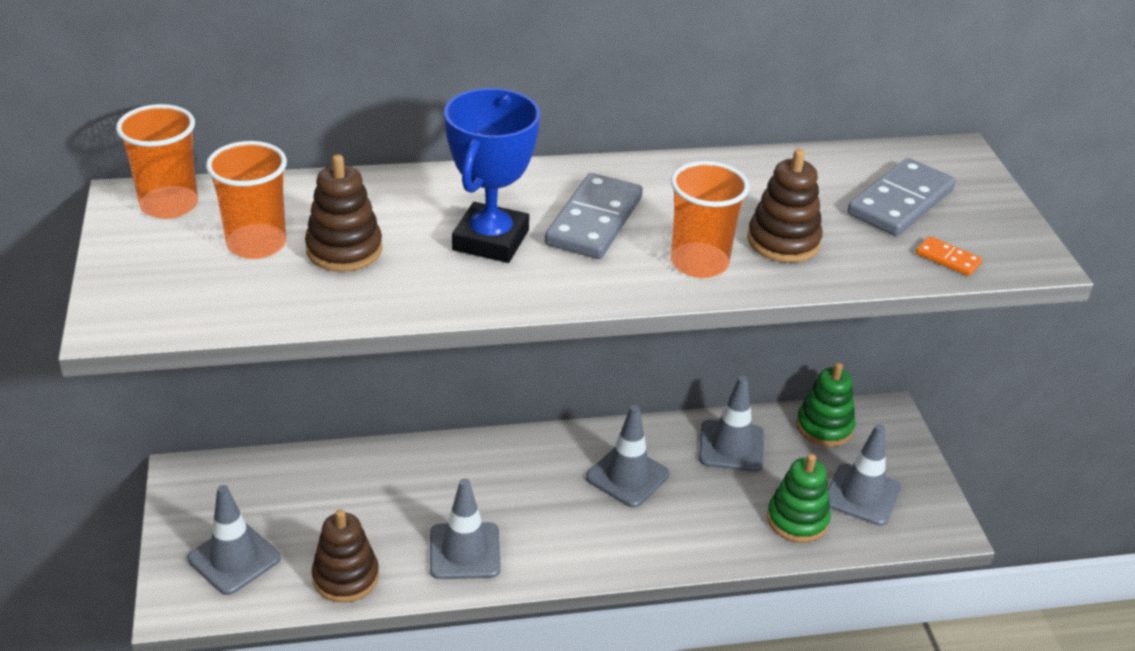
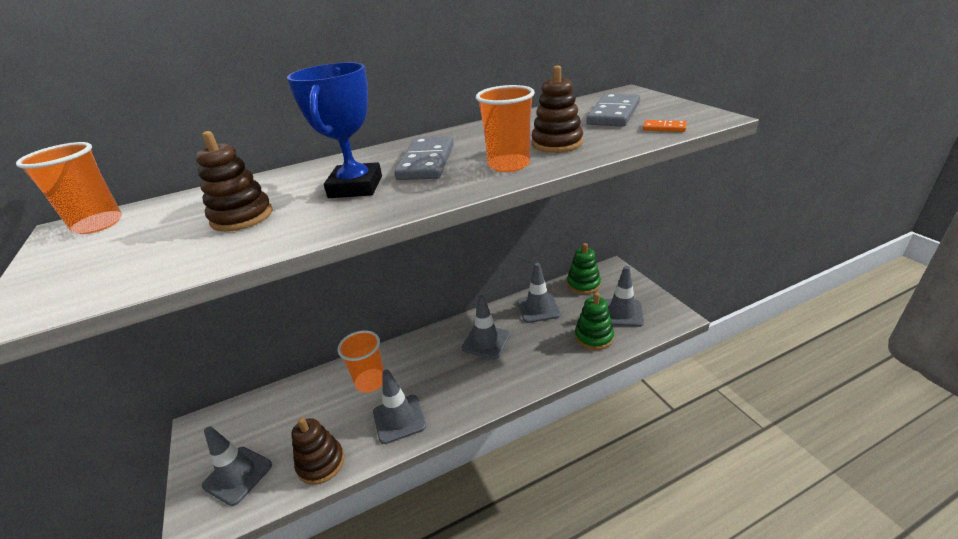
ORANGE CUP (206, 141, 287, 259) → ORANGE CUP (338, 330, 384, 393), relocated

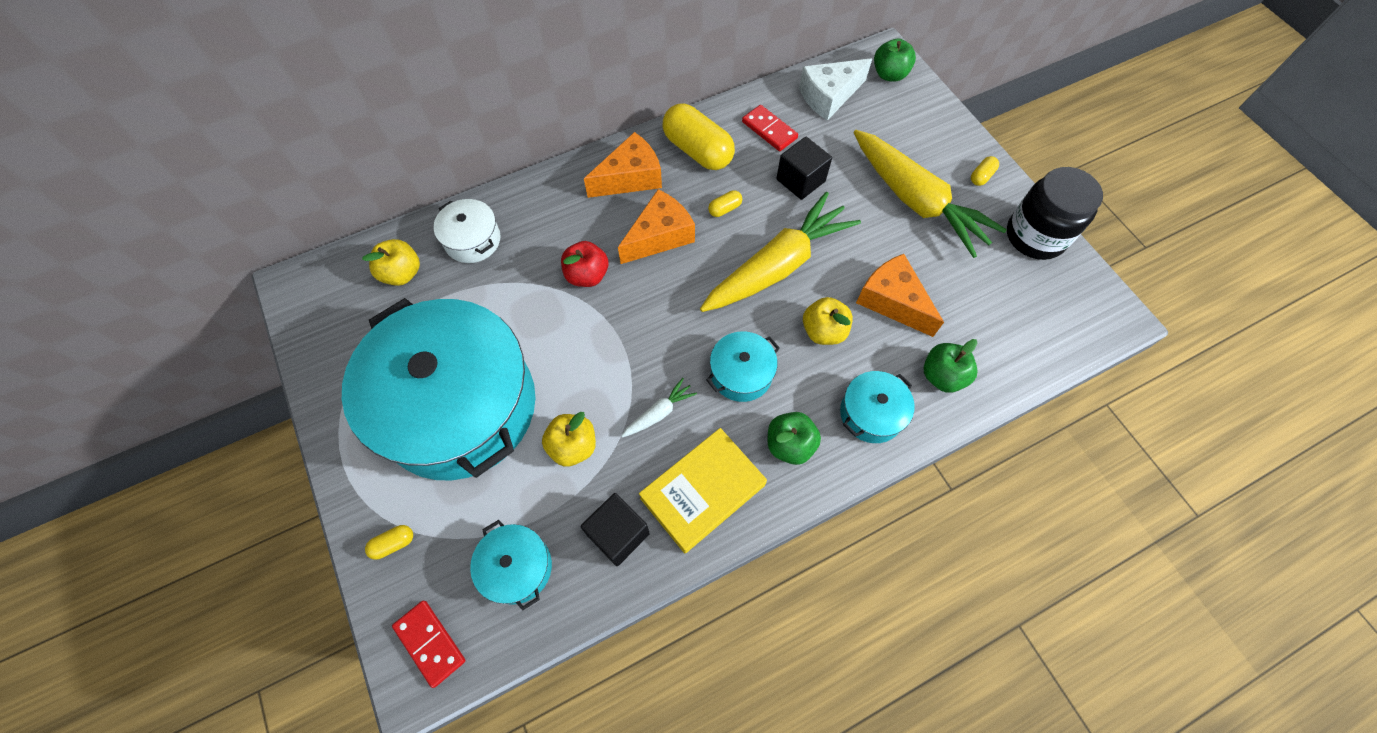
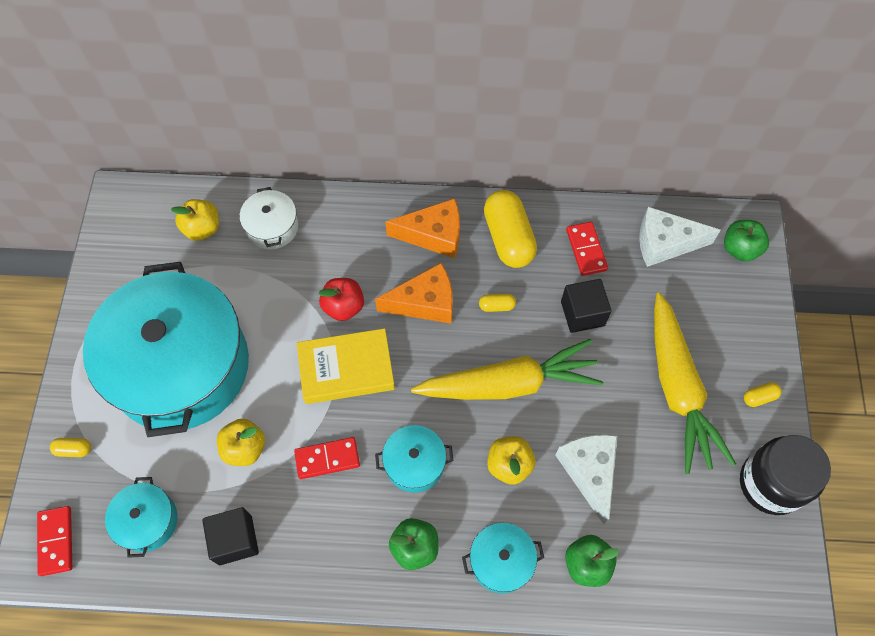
WHITE CARROT (621, 378, 697, 437) → RED DOMINO (294, 437, 360, 479)
YELLOW BOOK (639, 428, 767, 553) → YELLOW BOOK (297, 328, 395, 404), relocated
ORANGE CHEESE (856, 254, 944, 337) → WHITE CHEESE (555, 434, 617, 525)

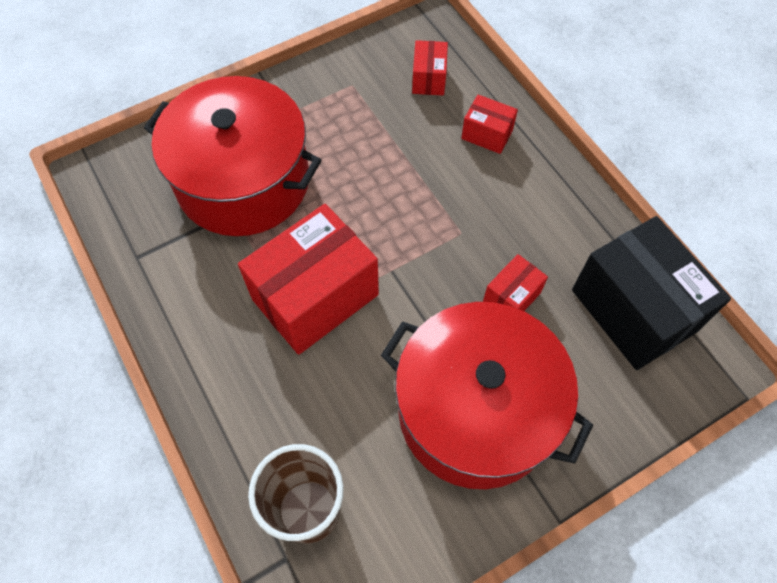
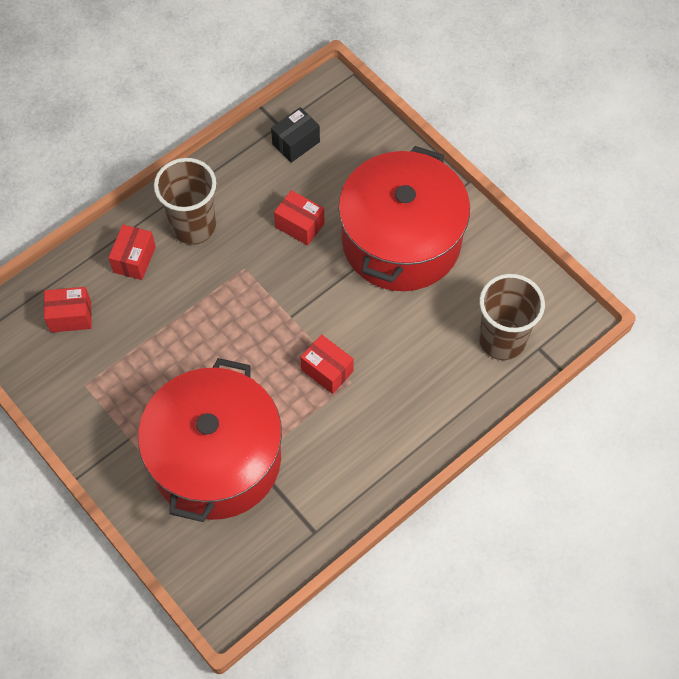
- → BROWN CUP (154, 158, 216, 245)
BLACK BOX (572, 216, 731, 370) → BLACK BOX (271, 107, 320, 163), x0.47
RED BOX (238, 204, 379, 355) → RED BOX (300, 334, 354, 394), x0.47

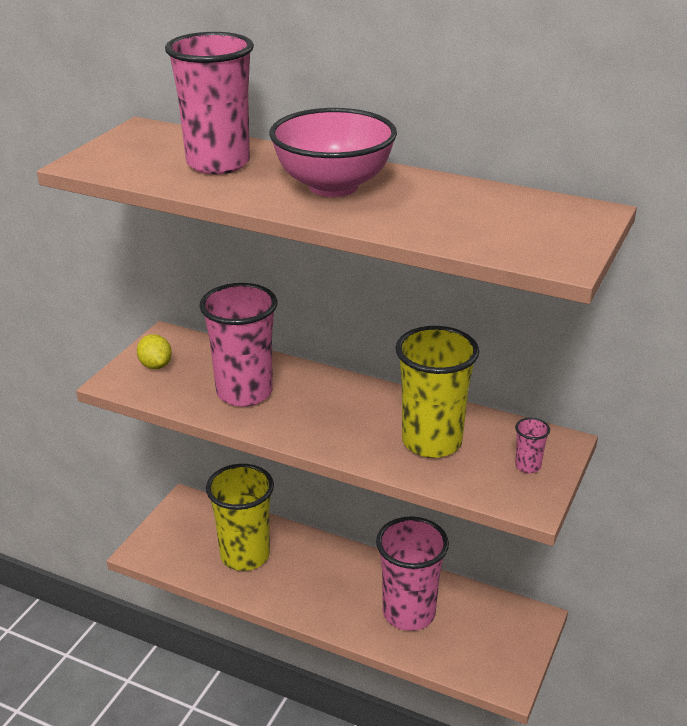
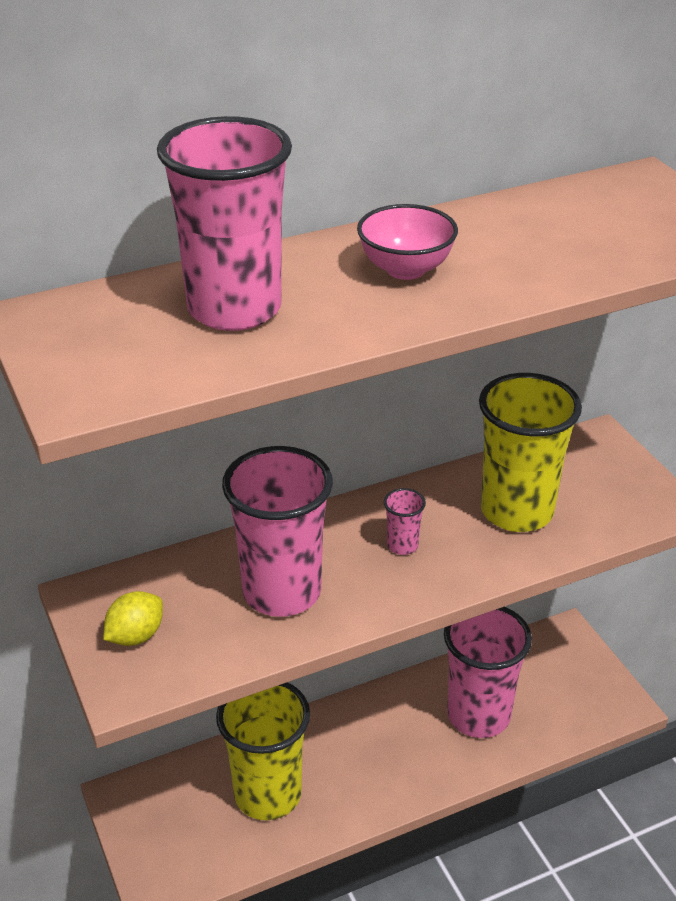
YELLOW LEMON (137, 334, 172, 370) → YELLOW LEMON (103, 591, 163, 646), 60 degrees counterclockwise
PINK BOWL (269, 108, 397, 197) → PINK BOWL (357, 204, 458, 280), x0.59
PINK CUP (515, 418, 550, 473) → PINK CUP (384, 488, 426, 555), relocated

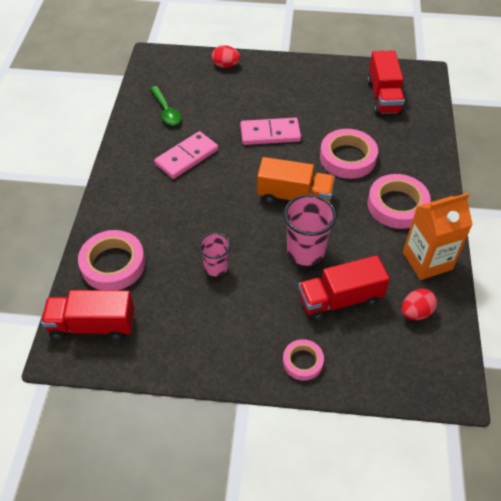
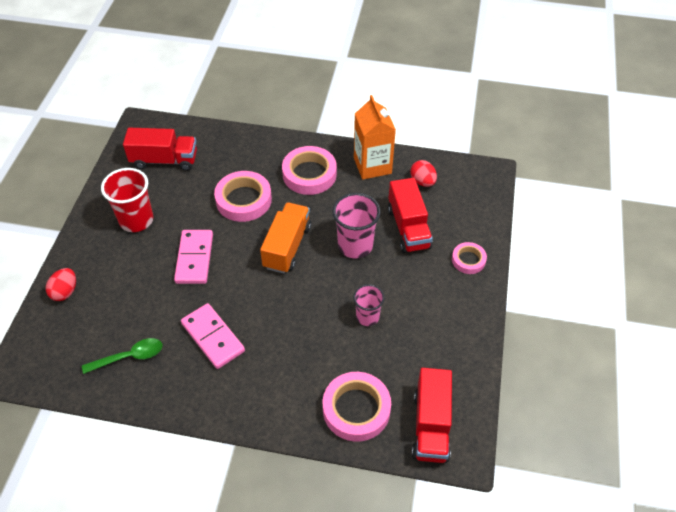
- → RED CUP (101, 168, 153, 232)

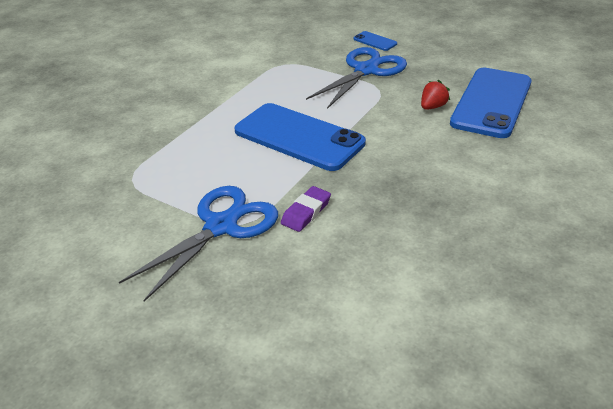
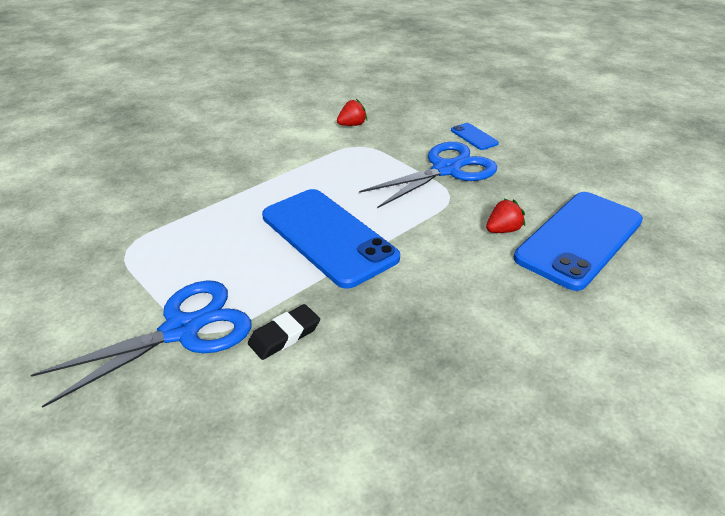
PURPLE ERASER (281, 186, 331, 232) → BLACK ERASER (248, 304, 320, 360)
- → RED STRAWBERRY (337, 99, 367, 126)

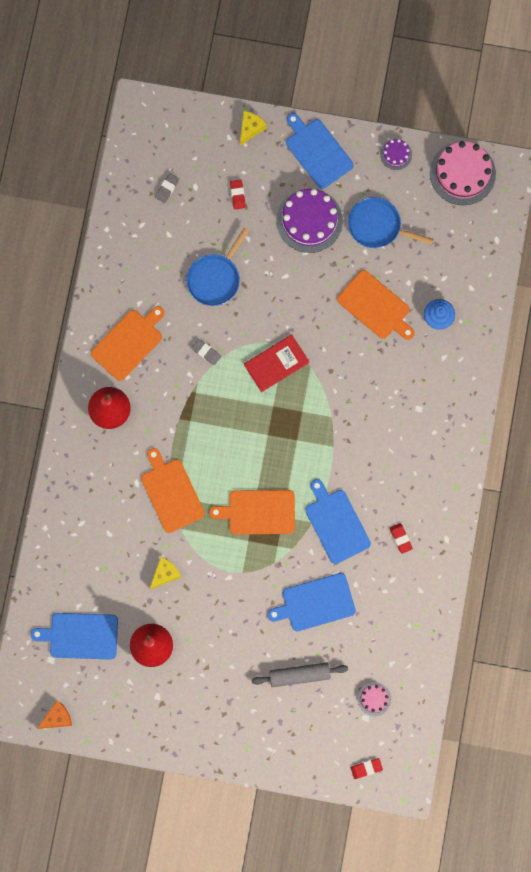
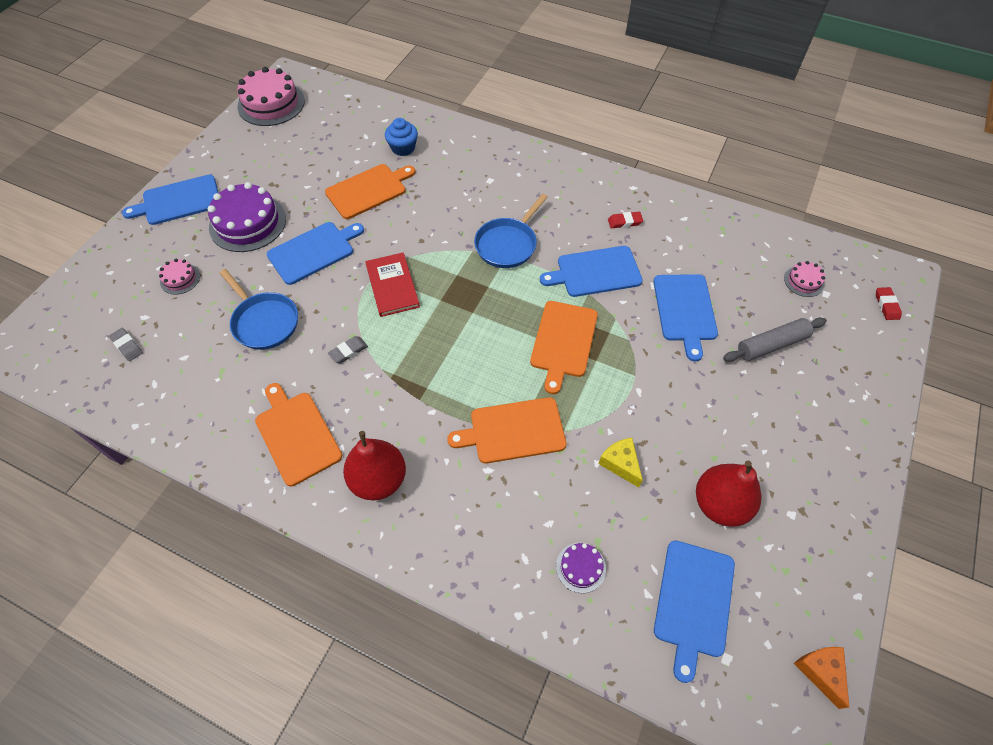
RED ERASER (230, 179, 246, 210) → PINK CAKE (159, 259, 200, 295)
- → BLUE CUTTING BOARD (267, 222, 364, 285)
BLUE PAN (348, 197, 434, 248) → BLUE PAN (474, 194, 548, 268), relocated
PURPLE CAKE (380, 139, 412, 170) → PURPLE CAKE (556, 543, 606, 593), relocated
GREY ROLLING PIN (252, 662, 348, 687) → GREY ROLLING PIN (723, 318, 827, 362), 60 degrees clockwise
YELLOW CHEESE (240, 111, 266, 145) → -

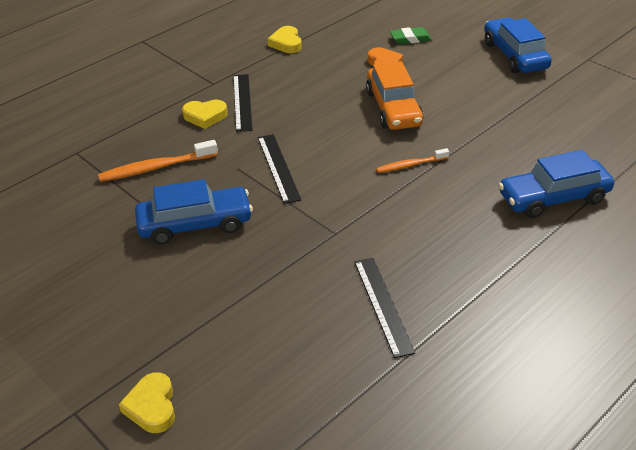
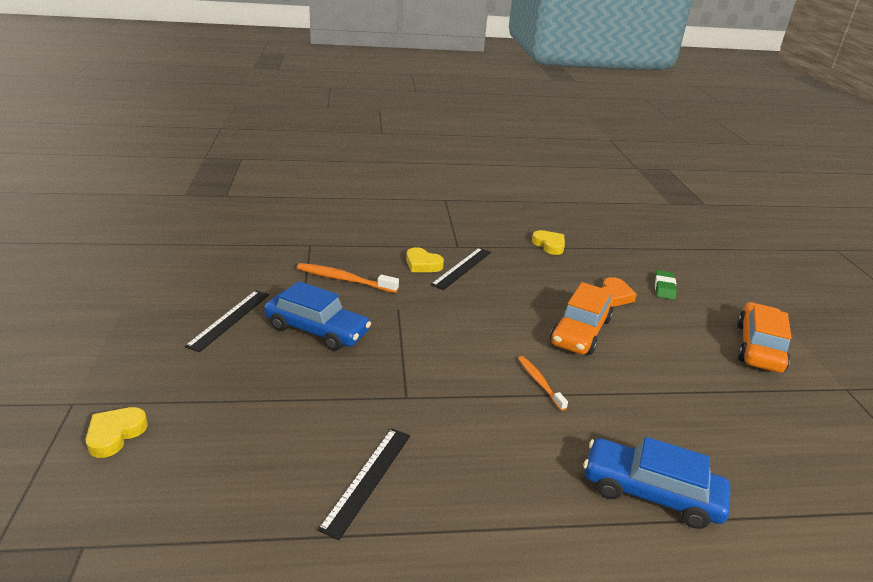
BLACK RULER (258, 134, 301, 204) → BLACK RULER (184, 290, 269, 352), relocated
ORANGE TOOTHBRUSH (376, 148, 449, 173) → ORANGE TOOTHBRUSH (518, 356, 568, 411), 45 degrees clockwise
YELLOW HEART (268, 26, 302, 53) → YELLOW HEART (532, 230, 565, 255), 120 degrees clockwise
GREEN ERASER (390, 27, 432, 44) → GREEN ERASER (655, 270, 677, 300), 75 degrees clockwise
BLUE CAR (484, 17, 552, 73) → ORANGE CAR (737, 302, 791, 373)

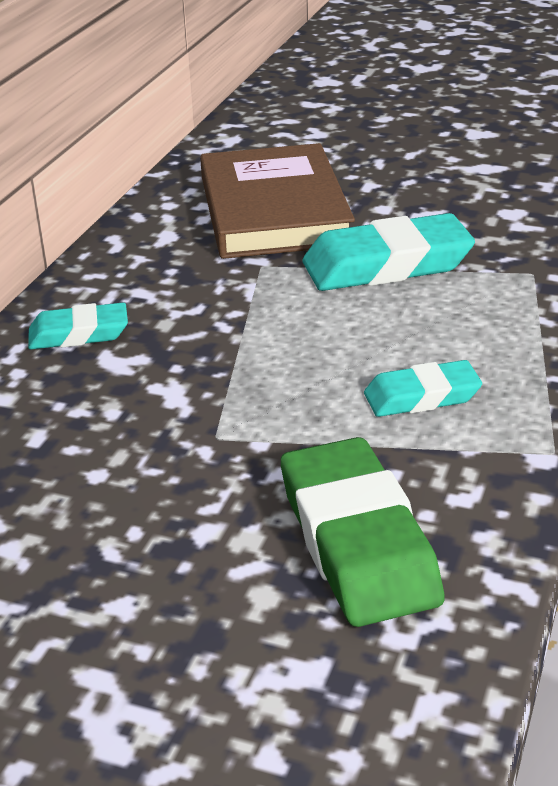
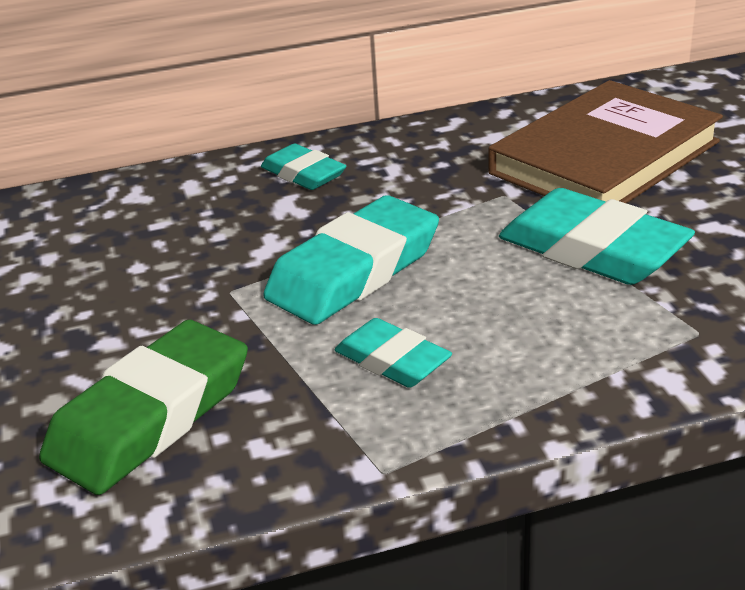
- → TURQUOISE ERASER (263, 195, 439, 325)

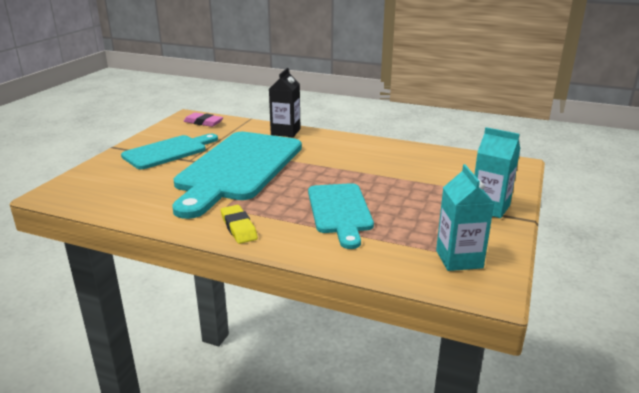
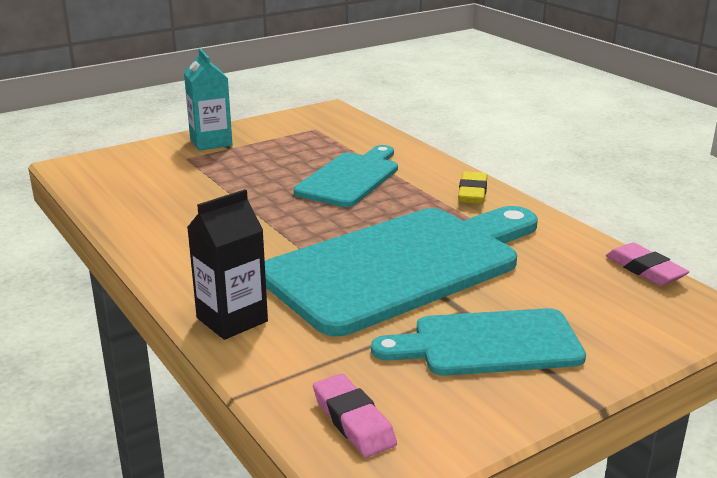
- → PINK ERASER (606, 242, 689, 286)
TURQUOISE CARTON (436, 164, 494, 271) → -

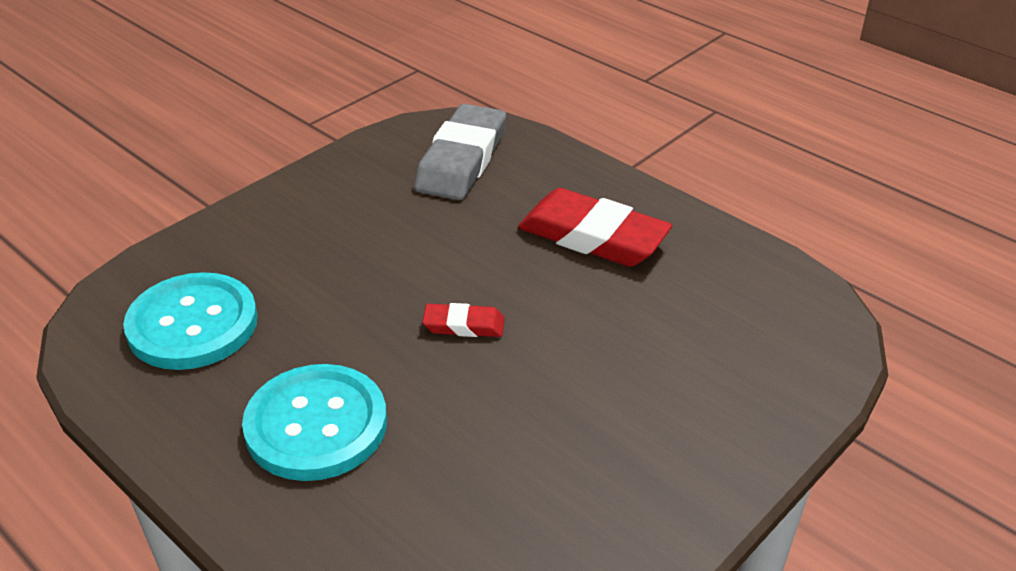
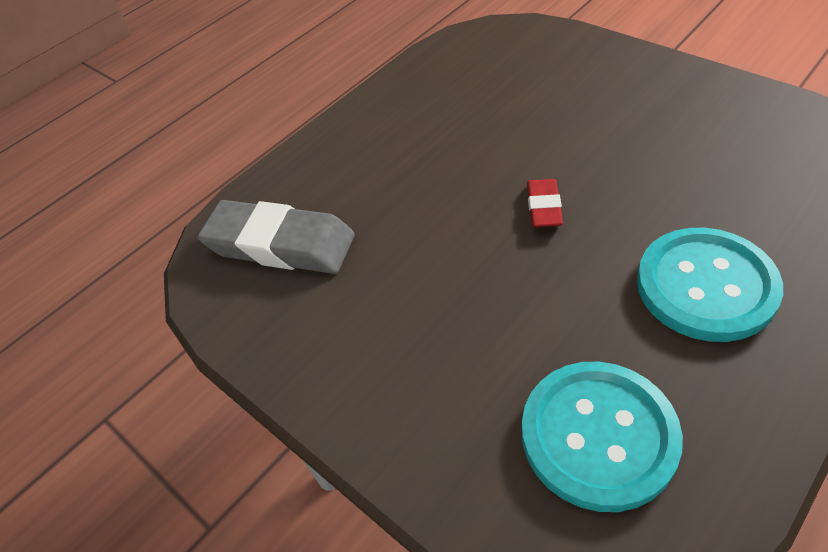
RED ERASER (518, 188, 672, 267) → -

